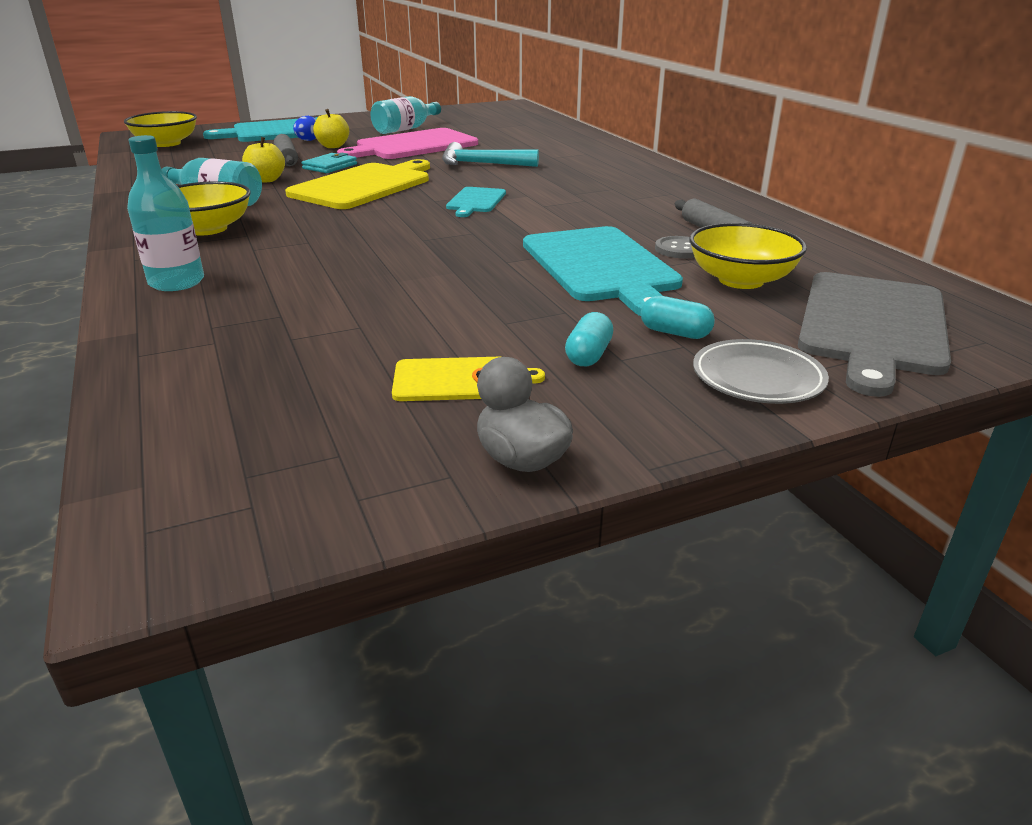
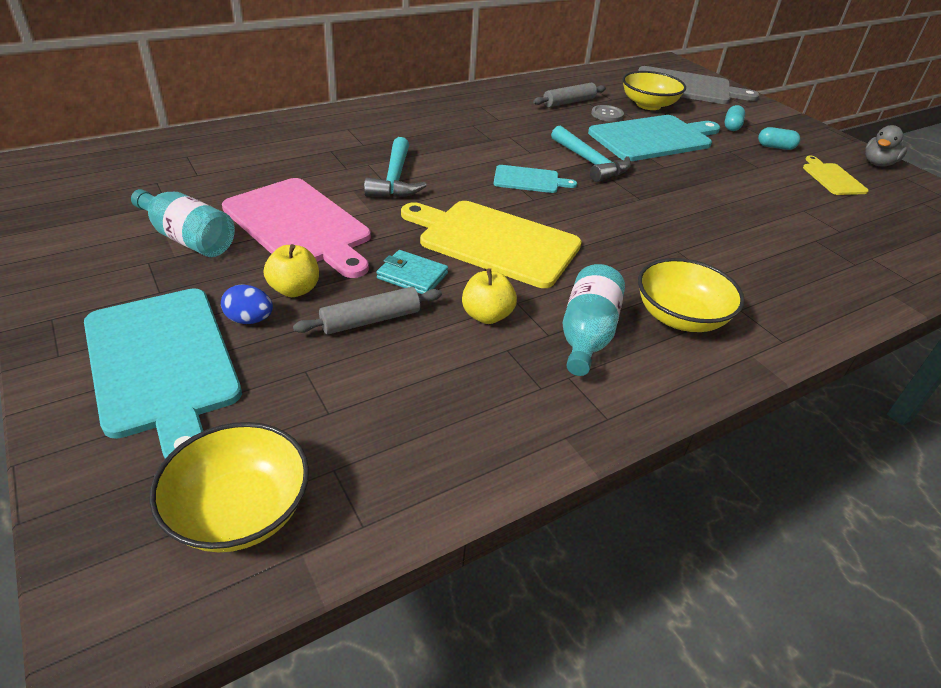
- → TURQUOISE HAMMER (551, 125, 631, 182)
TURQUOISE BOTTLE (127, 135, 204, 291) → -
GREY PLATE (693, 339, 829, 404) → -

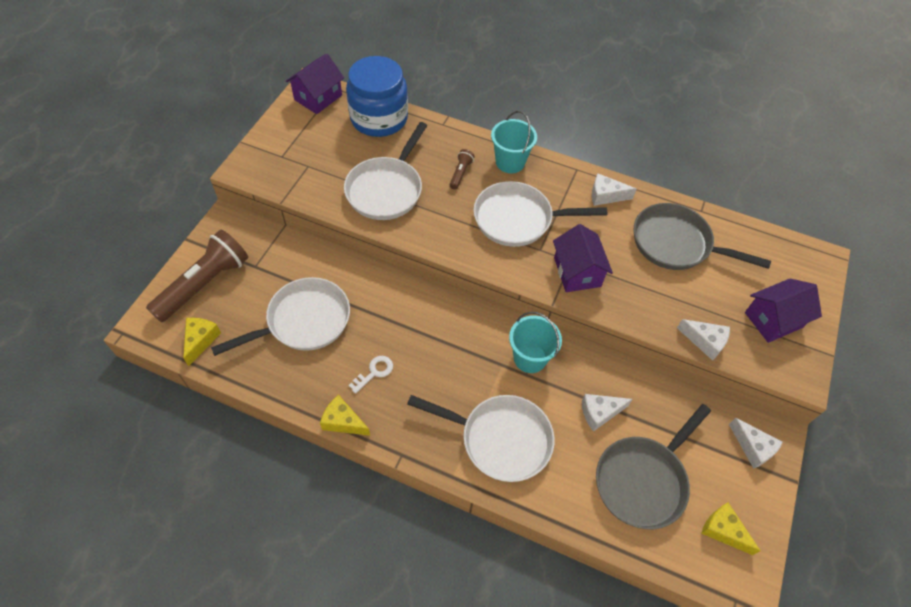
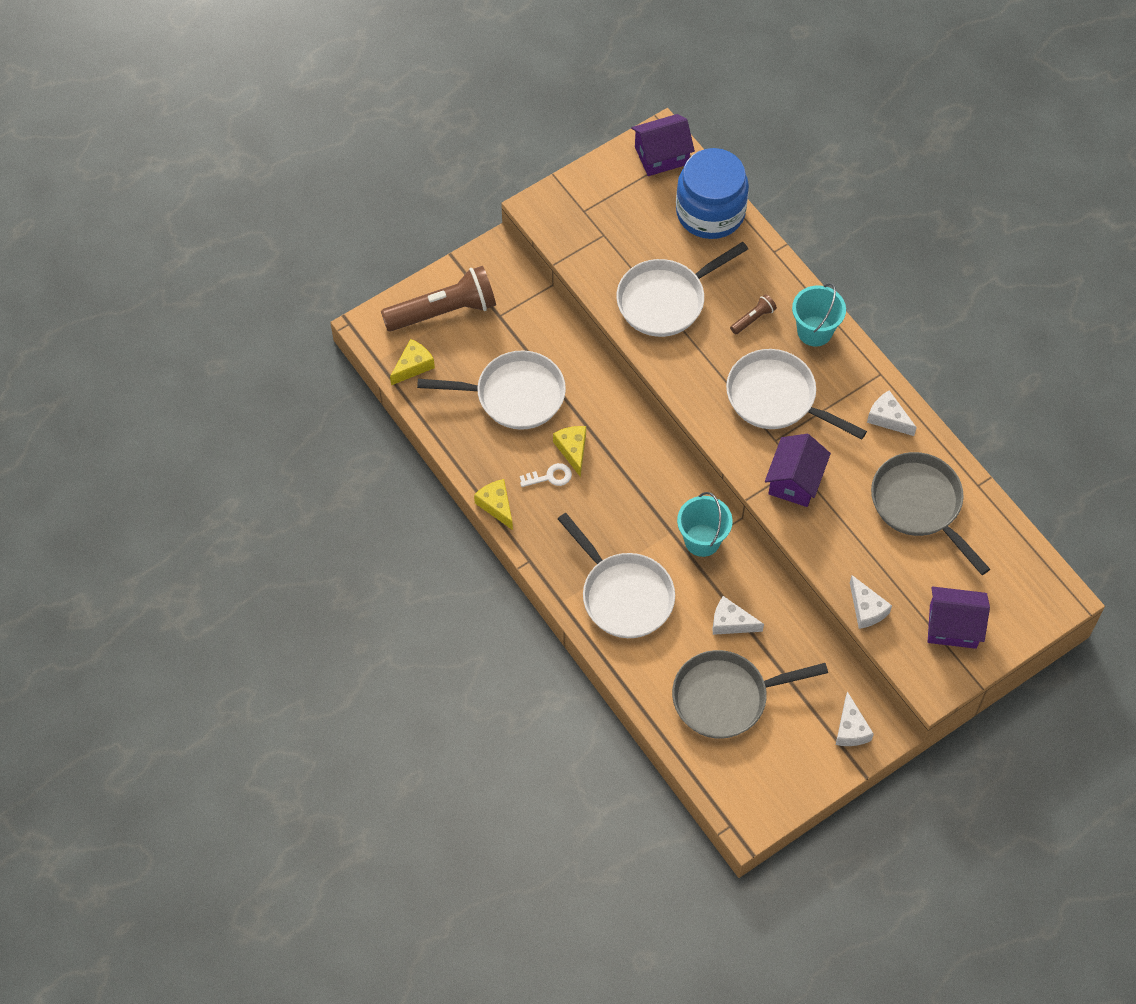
YELLOW CHEESE (701, 502, 761, 555) → YELLOW CHEESE (553, 426, 586, 477), relocated

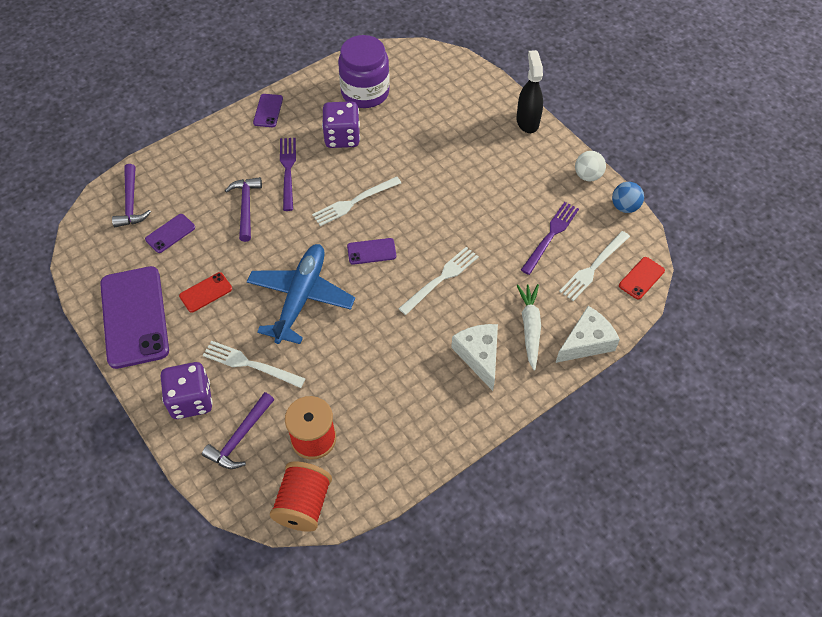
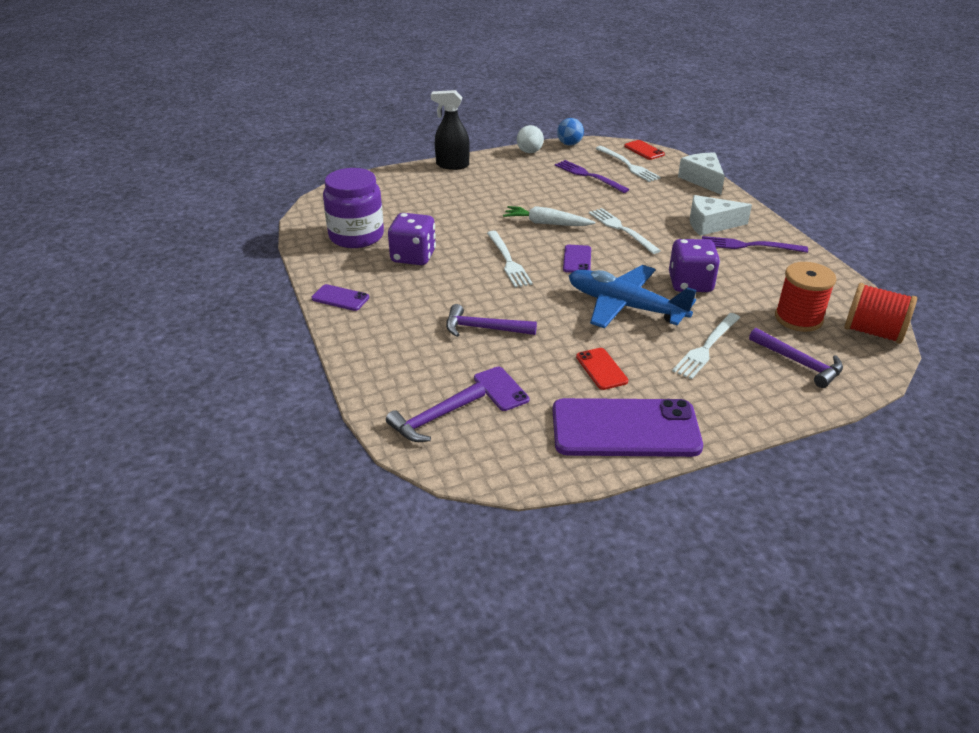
PURPLE HAMMER (112, 164, 151, 227) → PURPLE HAMMER (386, 382, 486, 442), 135 degrees clockwise
WHITE CARROT (516, 284, 541, 371) → WHITE CARROT (503, 206, 595, 226), relocated
PURPLE DICE (161, 362, 213, 419) → PURPLE DICE (669, 239, 720, 292), relocated
PURPLE FORK (280, 138, 296, 211) → PURPLE FORK (702, 236, 808, 253), relocated

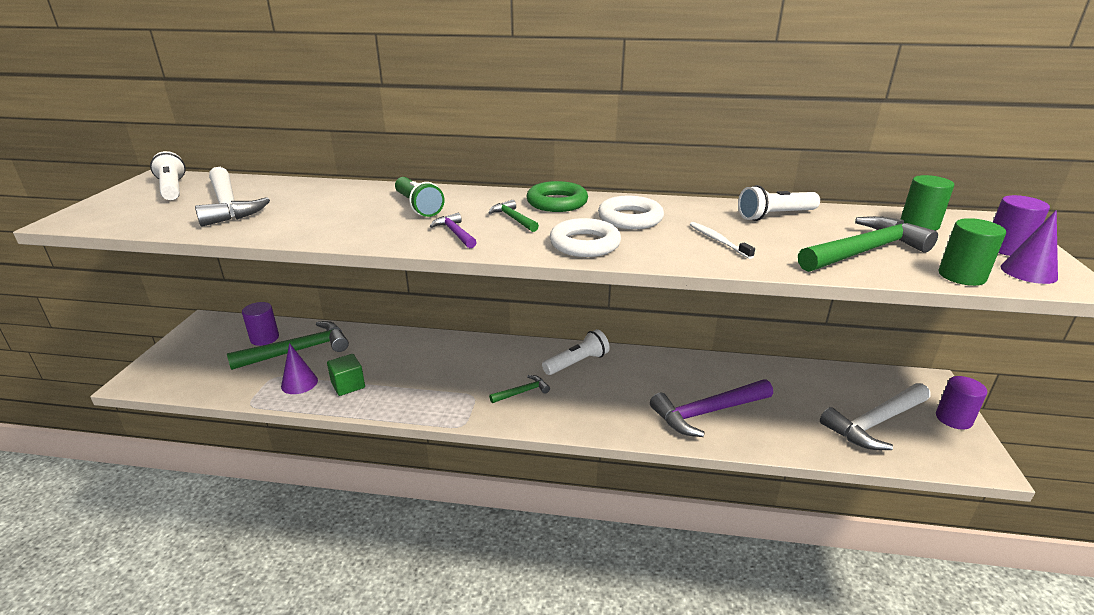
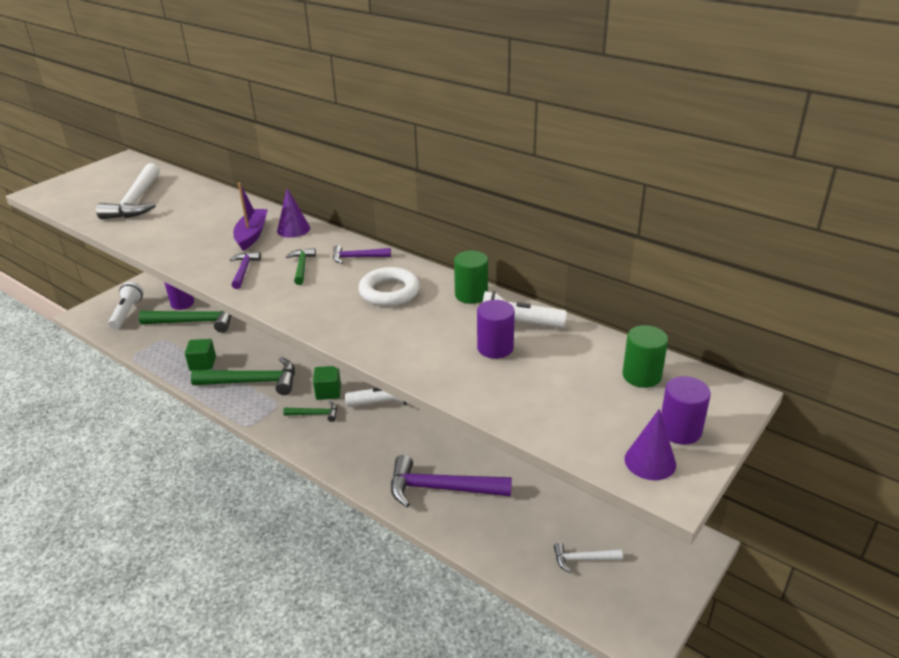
WHITE FLASHLIGHT (150, 151, 186, 200) → WHITE FLASHLIGHT (109, 282, 144, 329), relocated
GREEN HAMMER (798, 216, 938, 272) → GREEN HAMMER (191, 357, 295, 395), relocated
GREEN FLASHLIGHT (395, 177, 444, 217) → PURPLE BOAT (233, 183, 268, 251)
PURPLE CONE (281, 343, 318, 394) → PURPLE CONE (277, 188, 310, 238), relocated
- → GREEN CUBE (313, 366, 341, 400)
GREEN RING (527, 181, 588, 212) → PURPLE HAMMER (333, 245, 391, 264)
GREEN CYLINDER (939, 218, 1006, 286) → GREEN CYLINDER (454, 250, 488, 304), relocated
PURPLE CYLINDER (936, 376, 987, 430) → PURPLE CYLINDER (477, 300, 515, 359), relocated
WHITE HAMMER (820, 383, 930, 450) → WHITE HAMMER (554, 543, 623, 573), x0.50
WHITE RING (550, 218, 621, 257) → -
WHITE TOOTHBRUSH (690, 222, 755, 259) → -

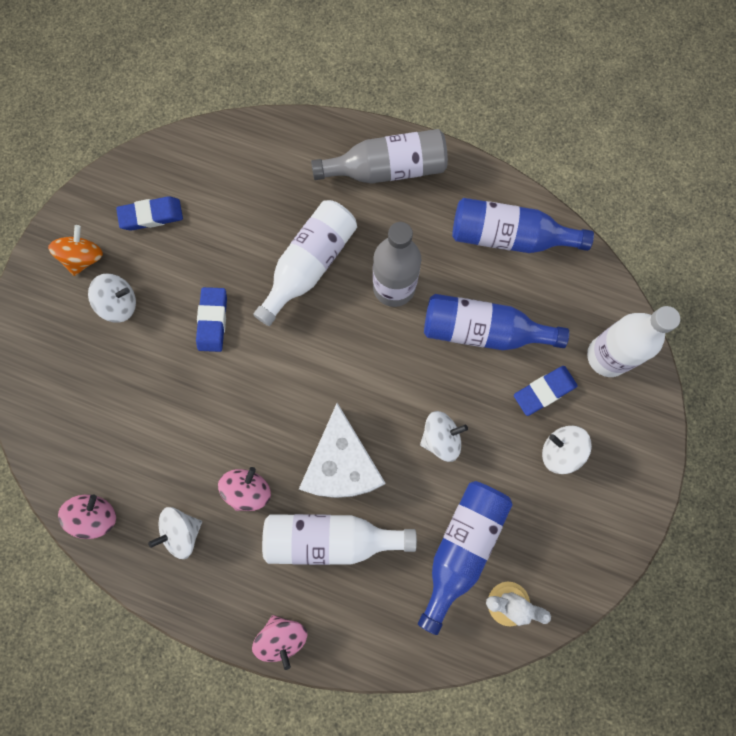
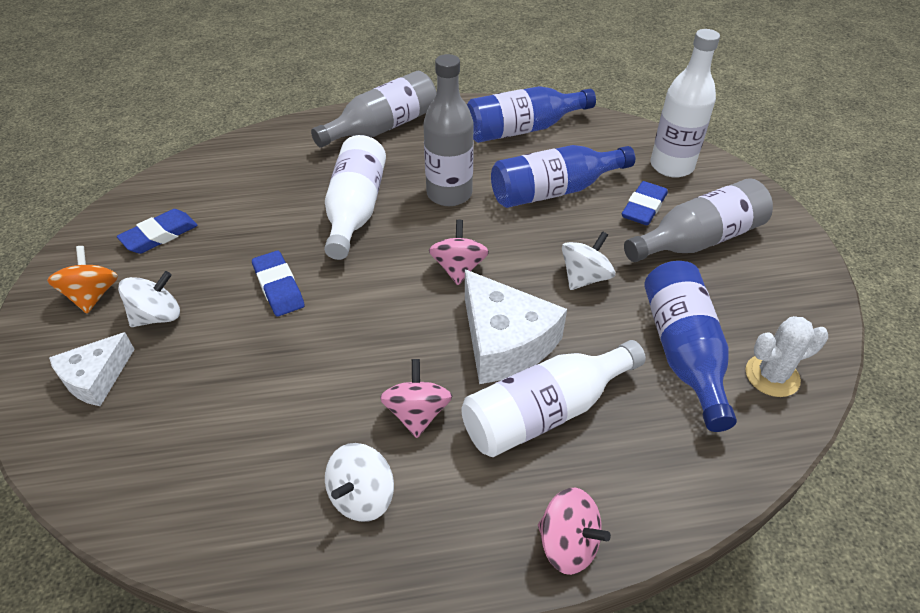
- → WHITE CHEESE (49, 332, 135, 406)
PINK SPINNING TOP (58, 495, 116, 539) → PINK SPINNING TOP (429, 220, 489, 285), relocated
WHITE SPINNING TOP (542, 426, 592, 474) → GREY BOTTLE (624, 178, 773, 262)

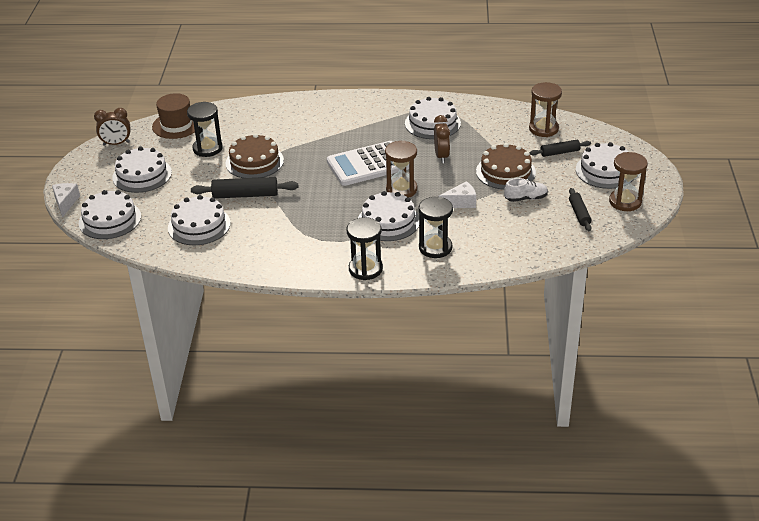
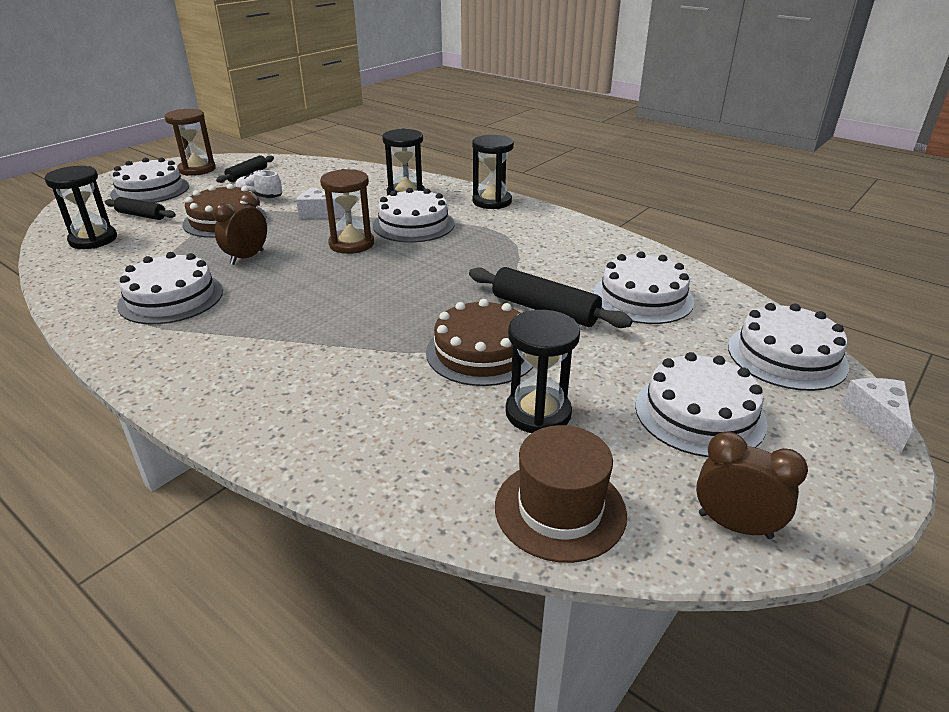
BROWN HOURGLASS (529, 82, 562, 137) → BLACK HOURGLASS (44, 166, 117, 249)
WHITE CHEESE (52, 183, 80, 217) → WHITE CHEESE (841, 378, 913, 455), 150 degrees clockwise
WHITE CALCULATOR (327, 141, 409, 186) → -

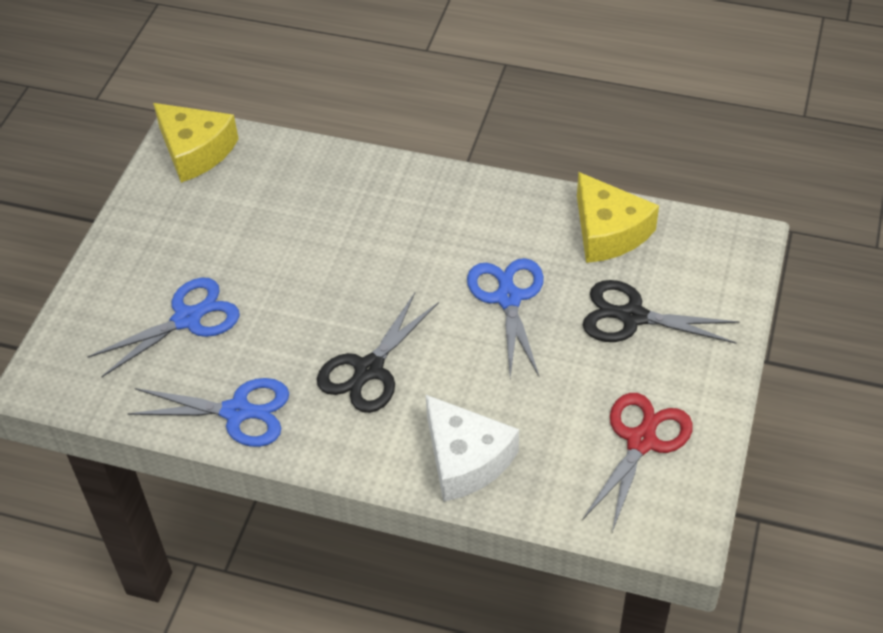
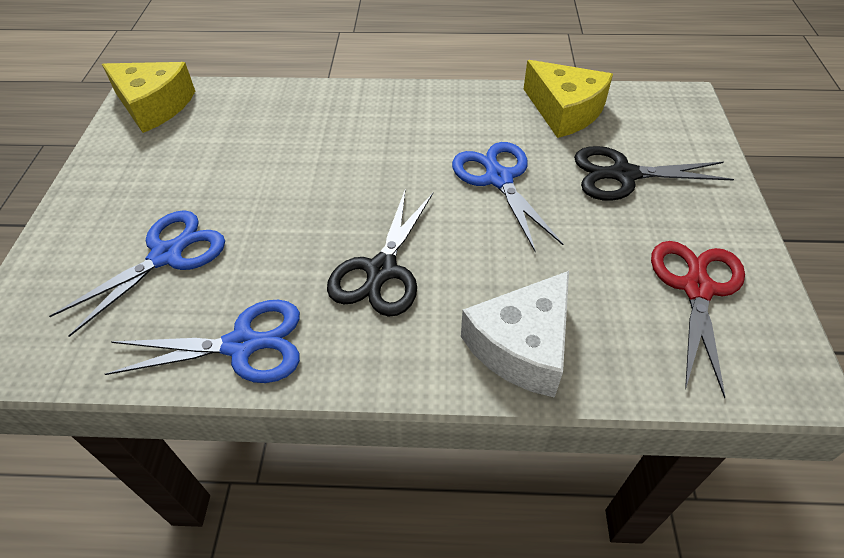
WHITE CHEESE (426, 395, 519, 502) → WHITE CHEESE (461, 271, 569, 398), 90 degrees clockwise

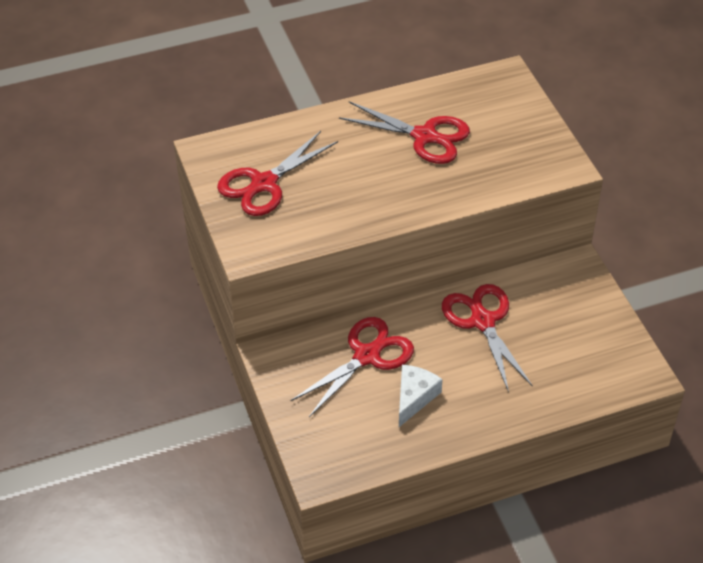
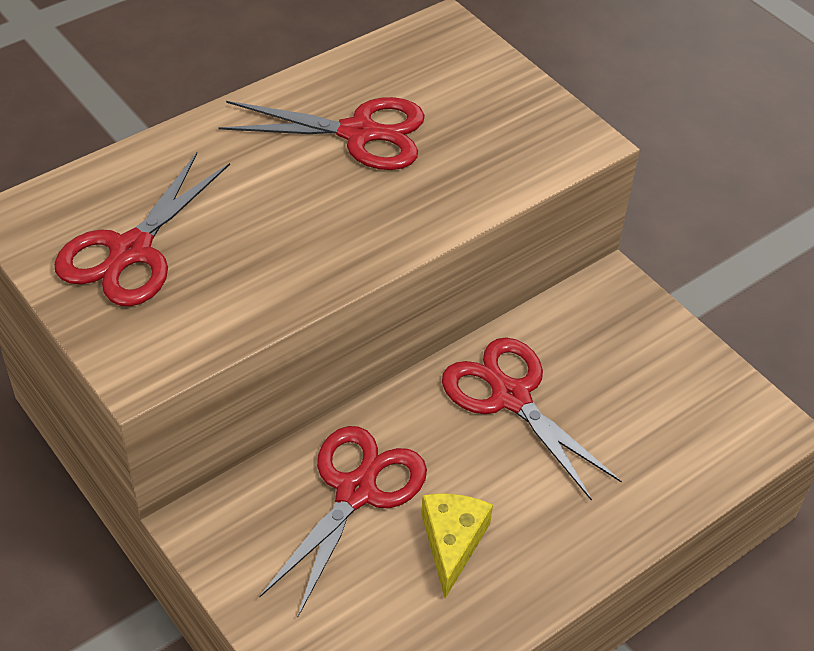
WHITE CHEESE (399, 365, 443, 427) → YELLOW CHEESE (421, 494, 493, 598)

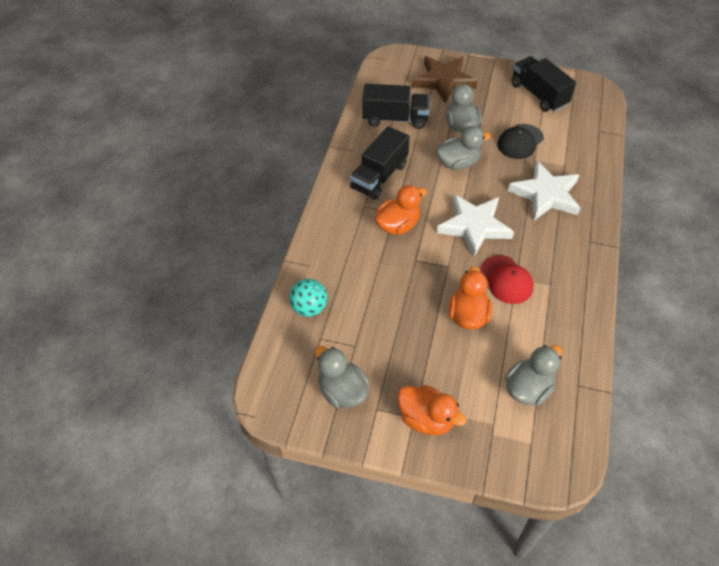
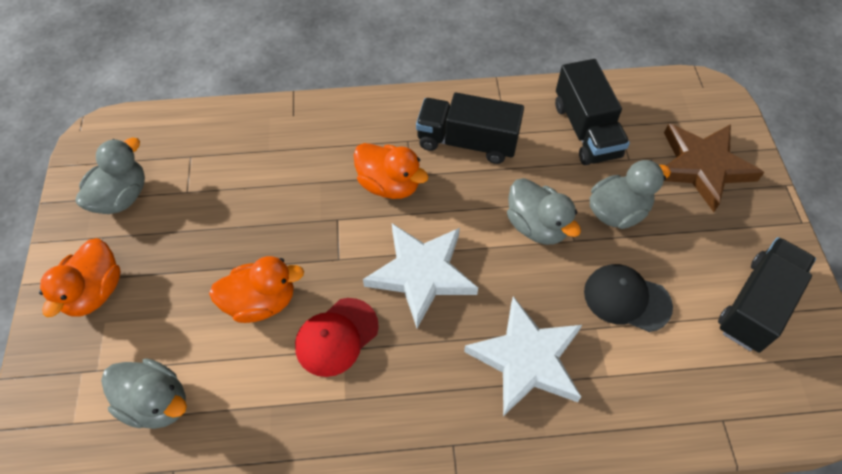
TURQUOISE BALL (289, 279, 327, 317) → -

